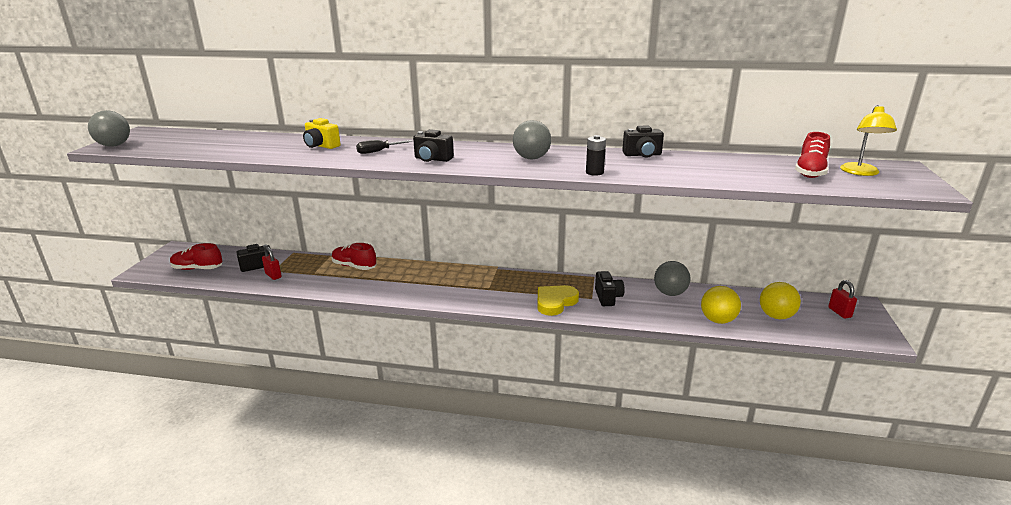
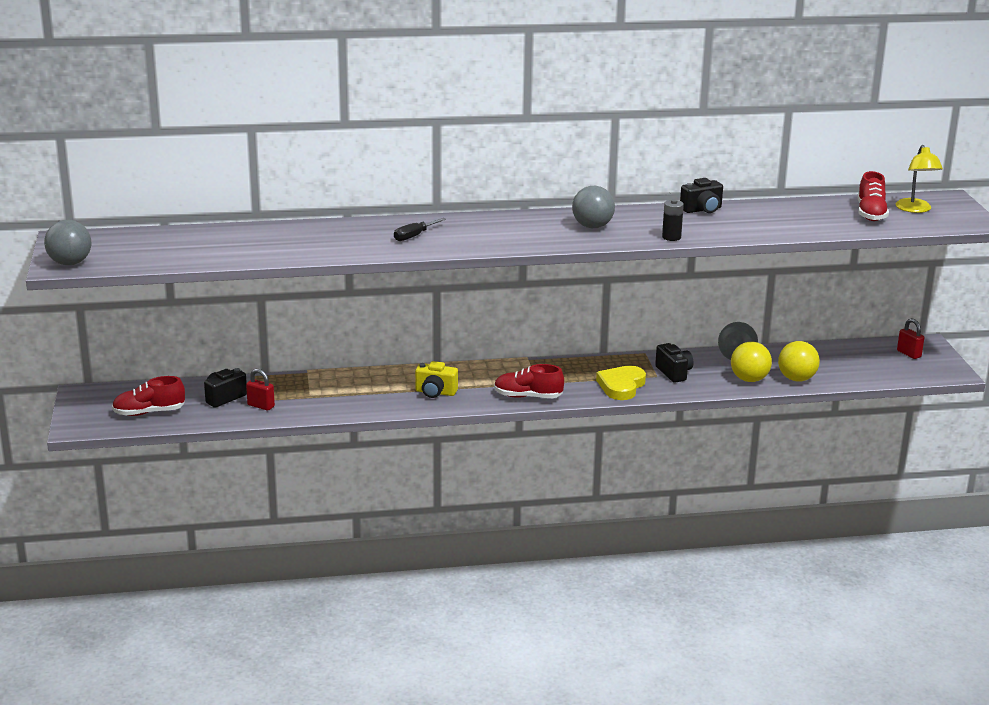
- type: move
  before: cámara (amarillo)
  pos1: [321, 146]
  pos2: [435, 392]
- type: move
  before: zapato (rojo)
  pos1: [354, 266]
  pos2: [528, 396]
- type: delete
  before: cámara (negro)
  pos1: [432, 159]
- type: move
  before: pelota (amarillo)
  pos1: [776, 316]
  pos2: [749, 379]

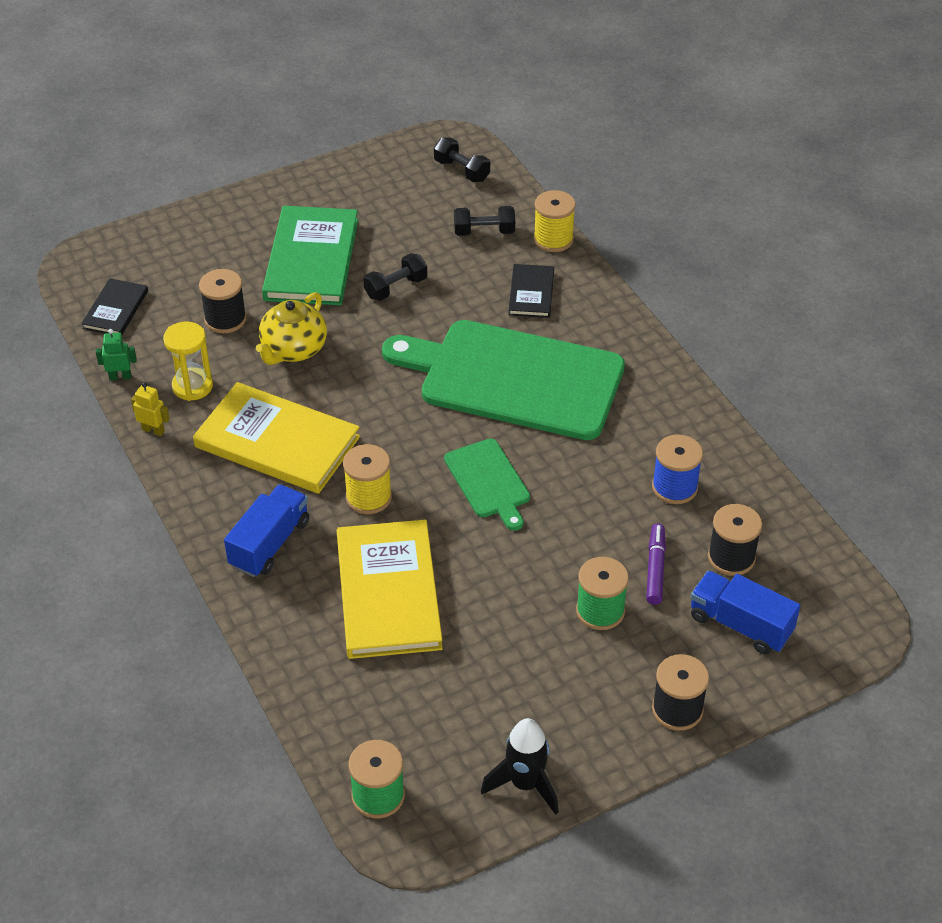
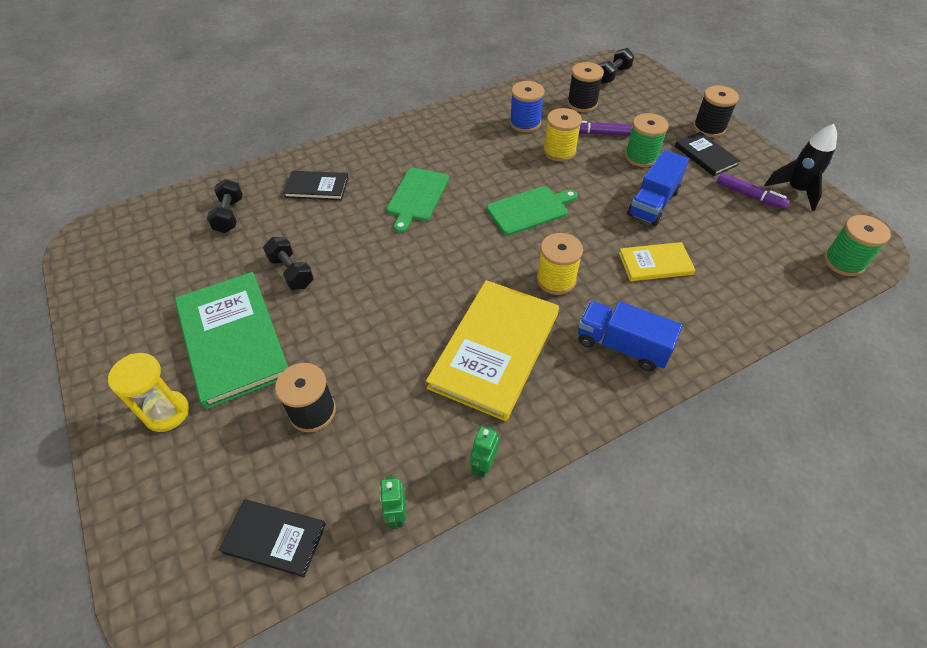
- type: recolor
  before: robot (amarillo)
  after: robot (verde)
  pos1: [153, 430]
  pos2: [483, 465]
- type: move
  before: reloj de arena (amarillo)
  pos1: [192, 386]
  pos2: [167, 412]
- type: delete
  before: tetera (amarillo)
  pos1: [293, 350]
- type: rotate
  before: libro (verde)
  pos1: [311, 259]
  pos2: [233, 340]
  turn: 60
- type: resize
  before: libro (amarillo)
  pos1: [388, 592]
  pos2: [655, 264]
  scale: 0.52
- type: resize
  before: tabla de cortar (verde)
  pos1: [514, 379]
  pos2: [417, 197]
  scale: 0.47
- type: move
  before: mancuerna (negro)
  pos1: [462, 170]
  pos2: [612, 75]
- type: move
  before: carrete (amarillo)
  pos1: [553, 239]
  pos2: [559, 151]
- type: move
  before: camión (azul)
  pos1: [740, 625]
  pos2: [653, 203]
- type: insert
  after: libro (negro)
  pos2: [705, 156]
- type: insert
  after: rotulador (morado)
  pos2: [749, 195]

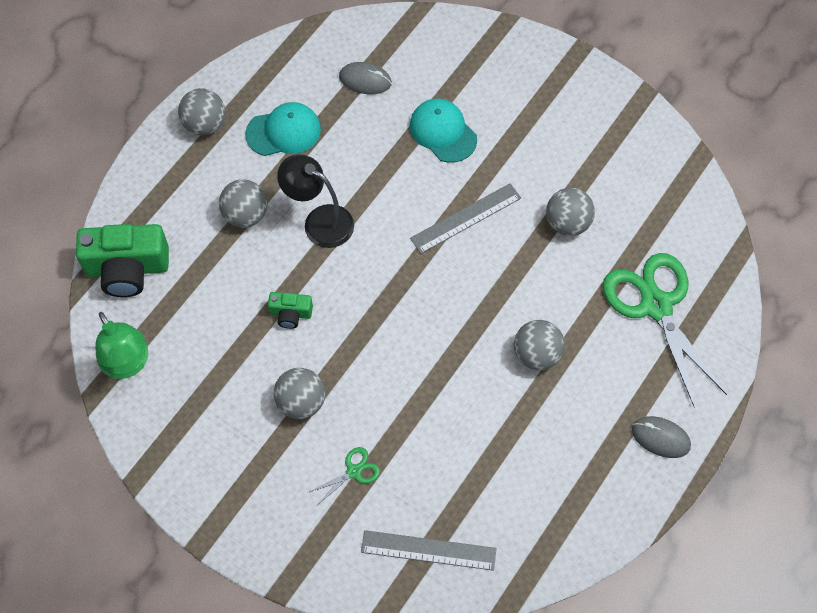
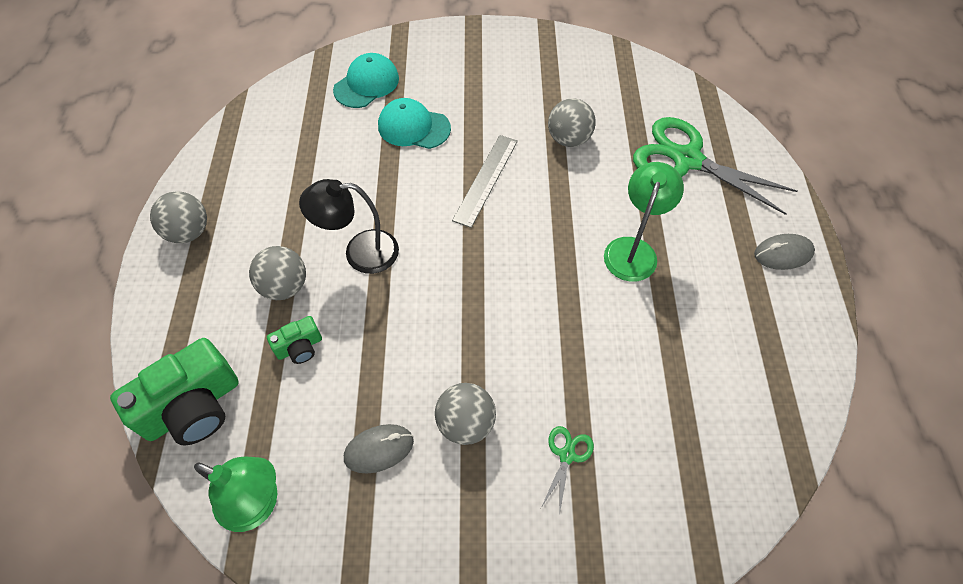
- type: move
  before: gorra (turquesa)
  pos1: [283, 131]
  pos2: [366, 84]
- type: move
  before: cámara (verde)
  pos1: [290, 314]
  pos2: [299, 347]
- type: move
  before: ratón (gris)
  pos1: [365, 80]
  pos2: [379, 449]
- type: delete
  before: regla (gris)
  pos1: [428, 550]
- type: replace
  before: pelota (gris)
  after: lámpara (verde)
  pos1: [536, 354]
  pos2: [633, 249]

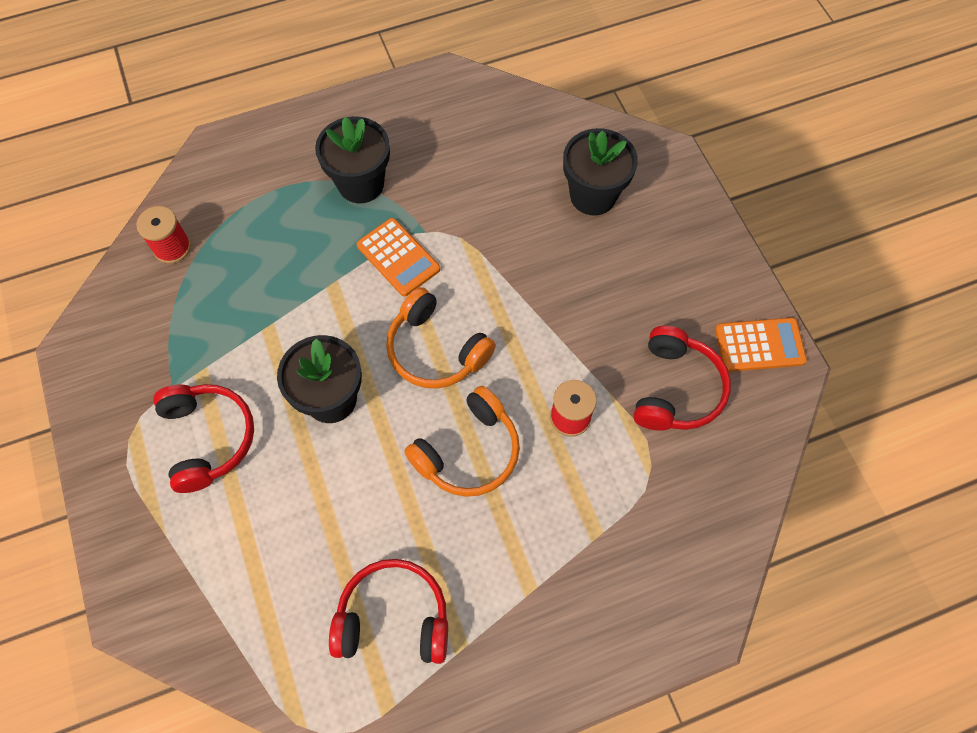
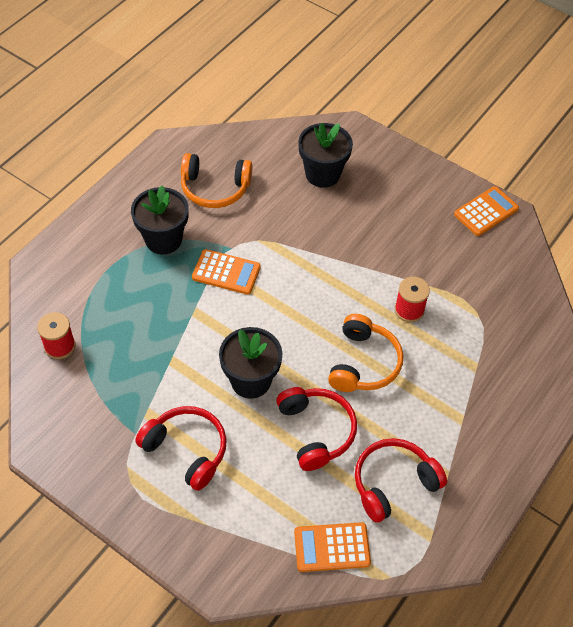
- type: move
  before: auriculares (naranja)
  pos1: [436, 350]
  pos2: [215, 188]
- type: move
  before: auriculares (rojo)
  pos1: [676, 389]
  pos2: [316, 431]
- type: insert
  after: calculadora (naranja)
  pos2: [332, 547]

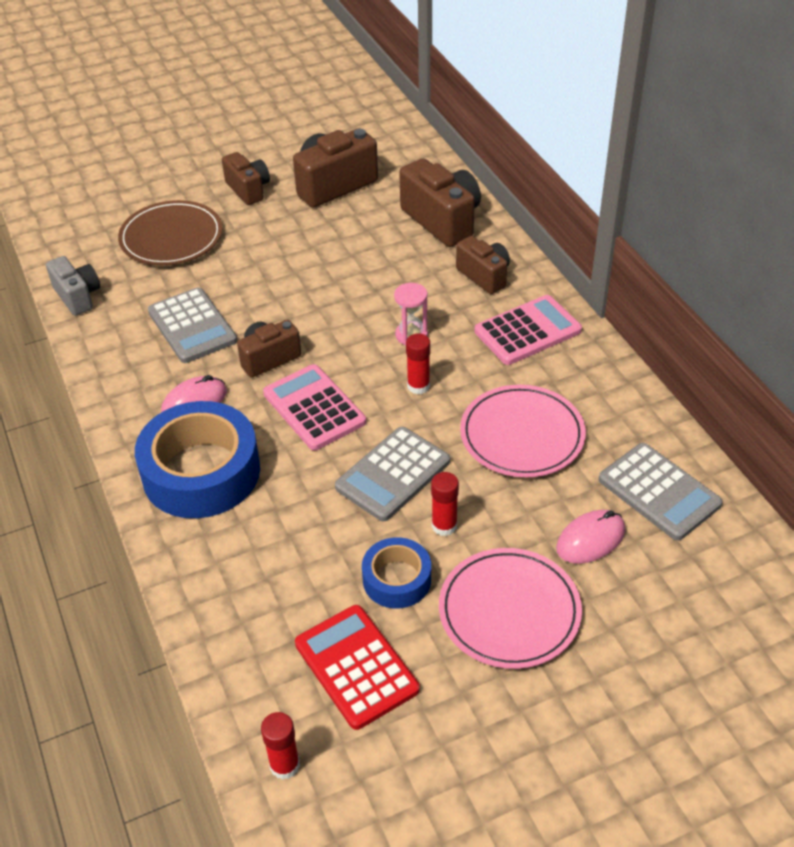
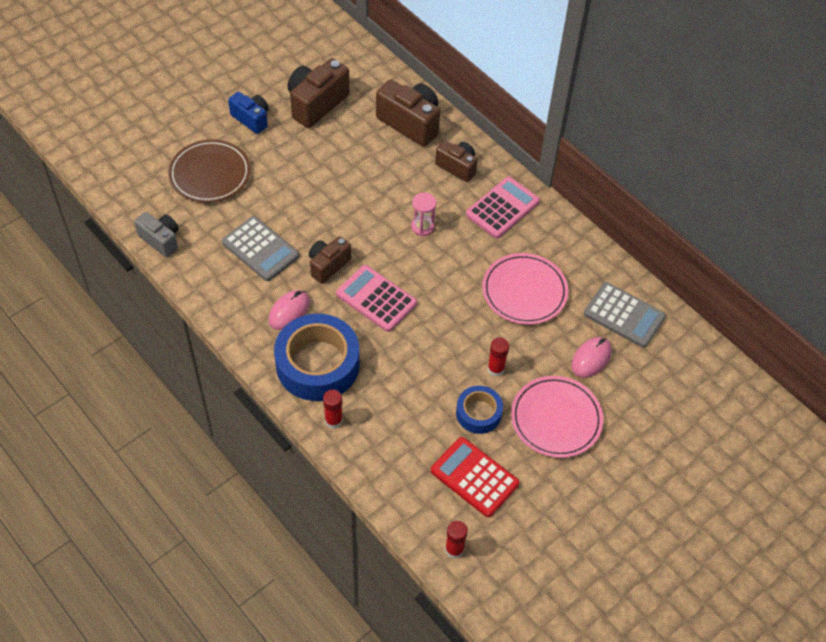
- type: recolor
  before: cámara (marrón)
  after: cámara (azul)
  pos1: [248, 189]
  pos2: [251, 119]
- type: delete
  before: calculadora (gris)
  pos1: [393, 474]
- type: move
  before: barra de pegamento (rojo)
  pos1: [418, 386]
  pos2: [333, 420]

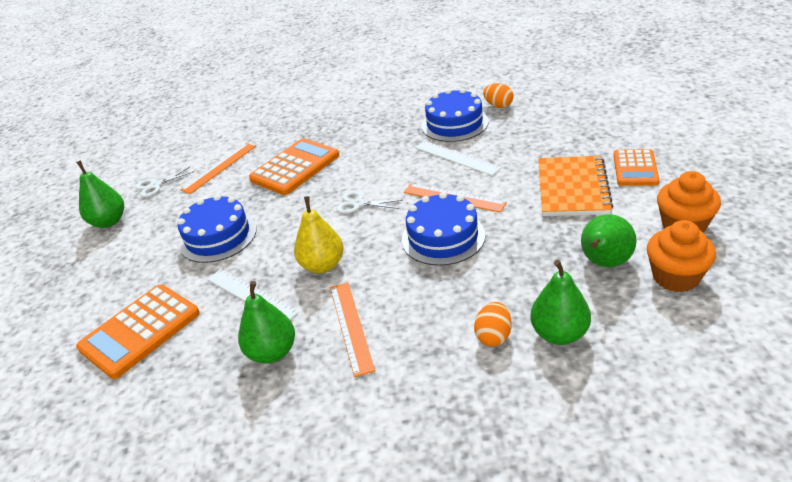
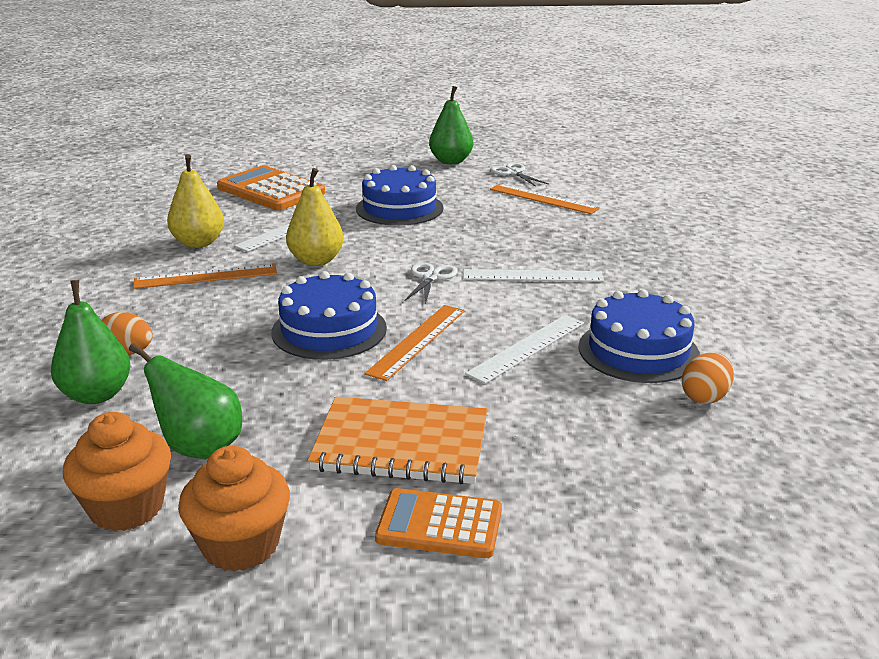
- type: recolor
  before: pera (verde)
  after: pera (amarillo)
  pos1: [272, 352]
  pos2: [198, 243]
- type: delete
  before: calculadora (naranja)
  pos1: [295, 167]
- type: insert
  after: regla (blanco)
  pos2: [533, 276]

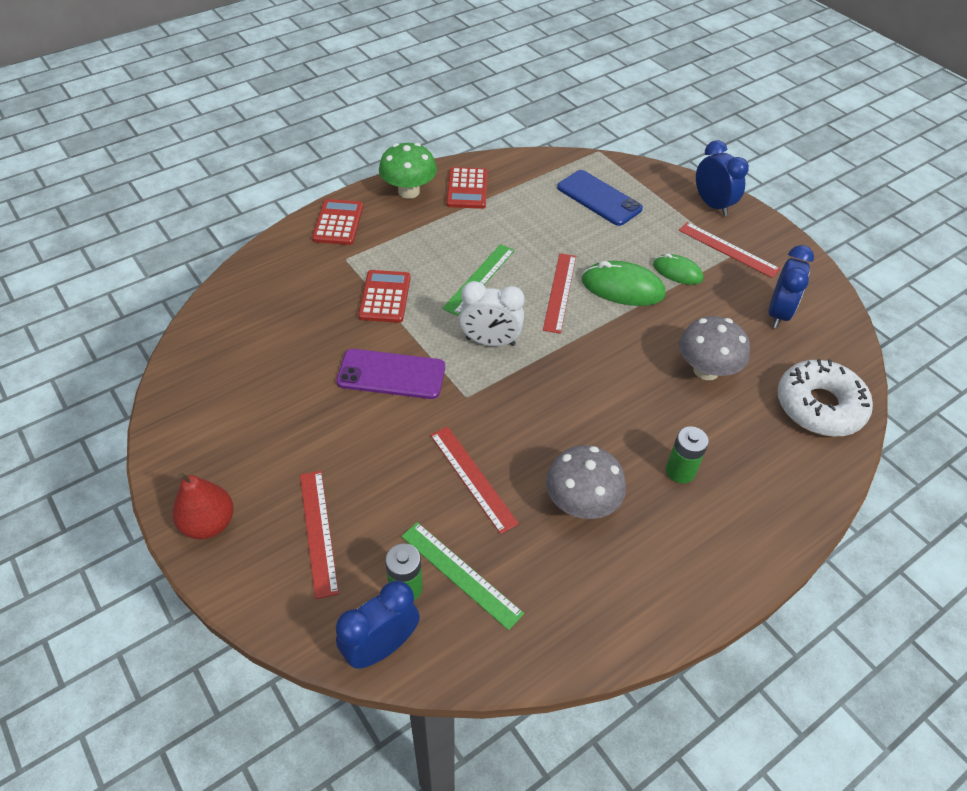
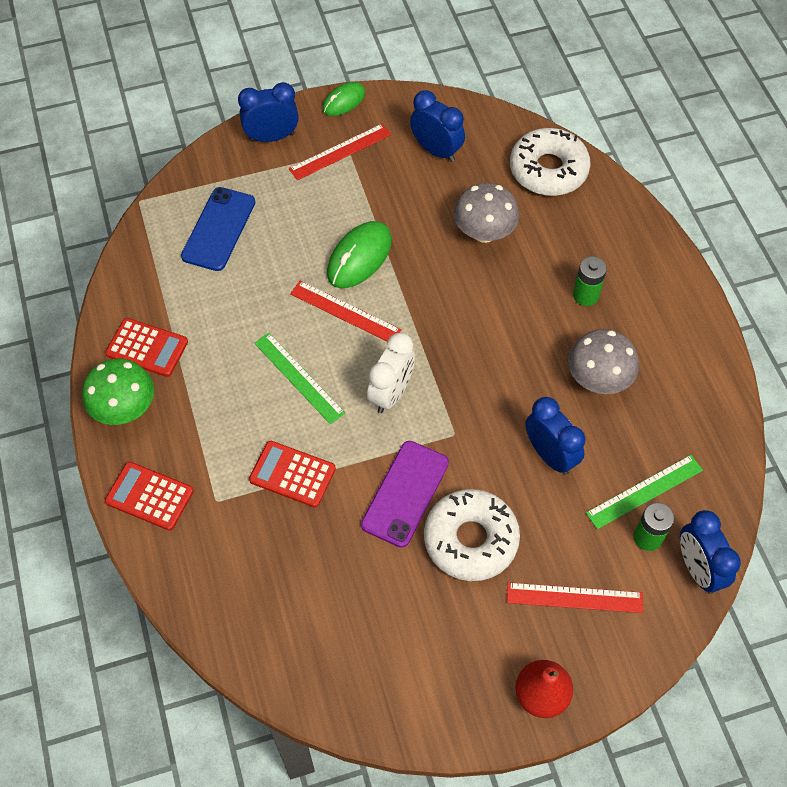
- type: replace
  before: regla (rojo)
  after: despertador (azul)
  pos1: [472, 478]
  pos2: [550, 455]
- type: rotate
  before: móvil (azul)
  pos1: [599, 198]
  pos2: [218, 229]
  turn: -45
- type: move
  before: ratón (verde)
  pos1: [677, 272]
  pos2: [344, 101]
- type: insert
  after: rosquilla (blanco)
  pos2: [470, 540]

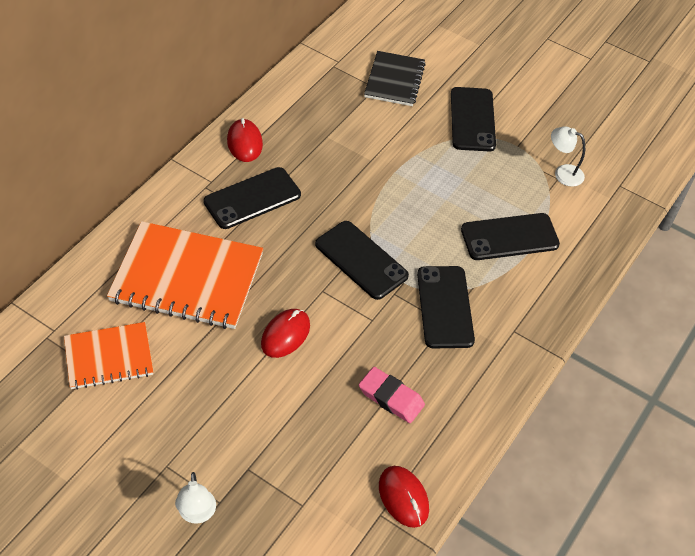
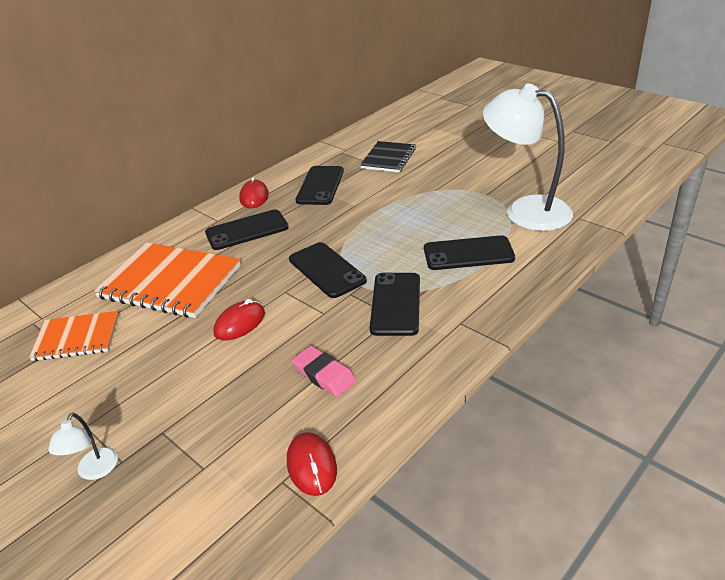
- type: move
  before: móvil (negro)
  pos1: [472, 119]
  pos2: [320, 186]
- type: resize
  before: lámpara (blanco)
  pos1: [563, 173]
  pos2: [525, 210]
  scale: 2.37

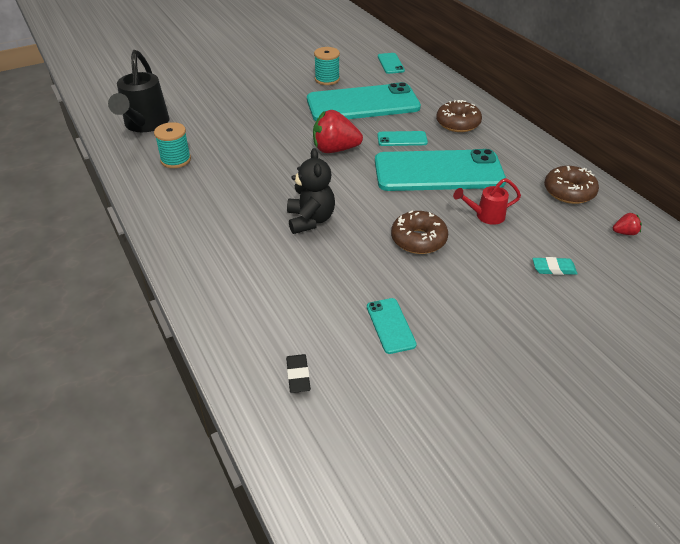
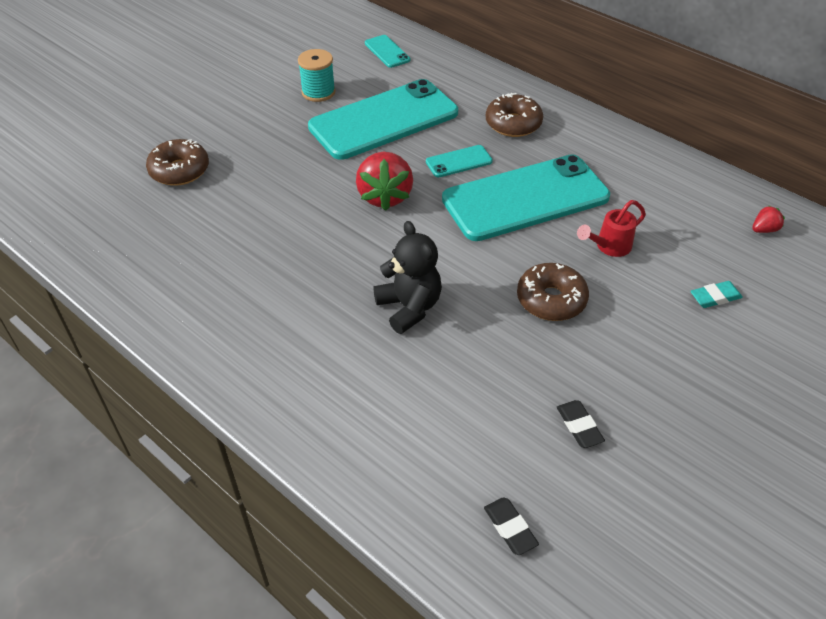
- type: delete
  before: regadera (negro)
  pos1: [144, 125]
- type: delete
  before: carrete (turquesa)
  pos1: [176, 160]
- type: rotate
  before: fresa (rojo)
  pos1: [335, 149]
  pos2: [385, 196]
  turn: -75
- type: replace
  before: móvil (turquesa)
  after: goma de borrar (negro)
  pos1: [390, 325]
  pos2: [579, 426]
- type: move
  before: rosquilla (marrón)
  pos1: [569, 192]
  pos2: [179, 170]

